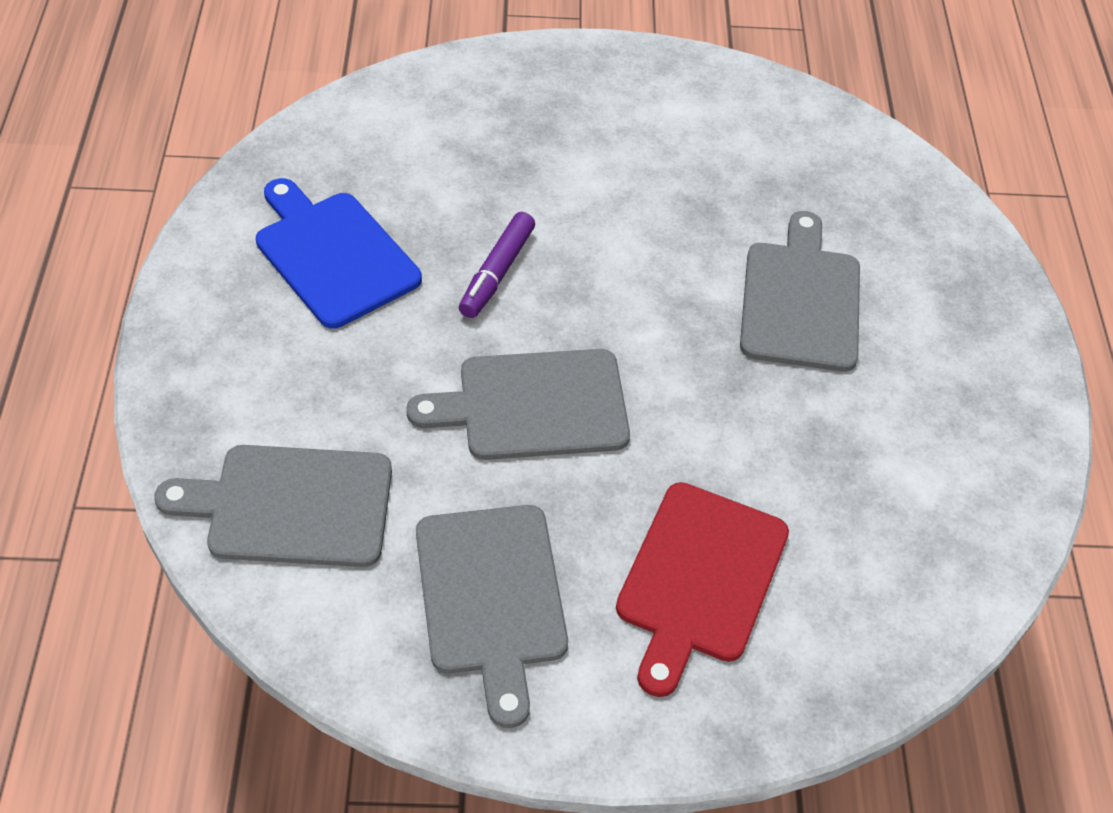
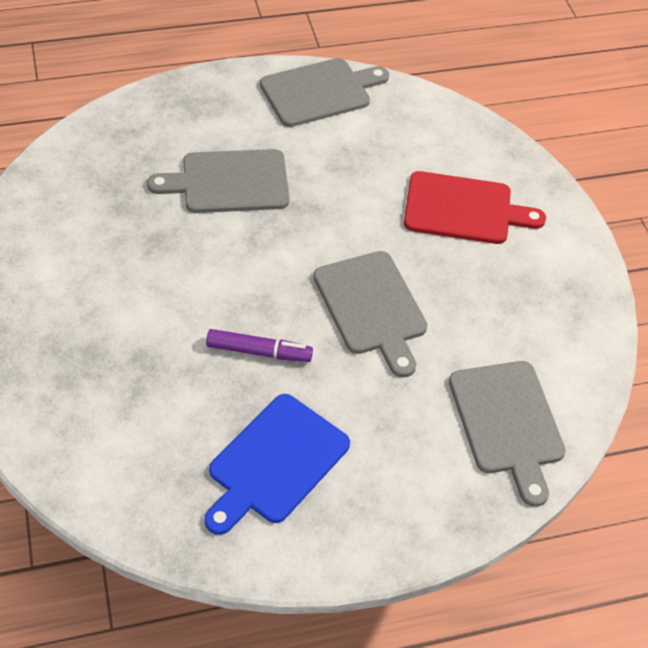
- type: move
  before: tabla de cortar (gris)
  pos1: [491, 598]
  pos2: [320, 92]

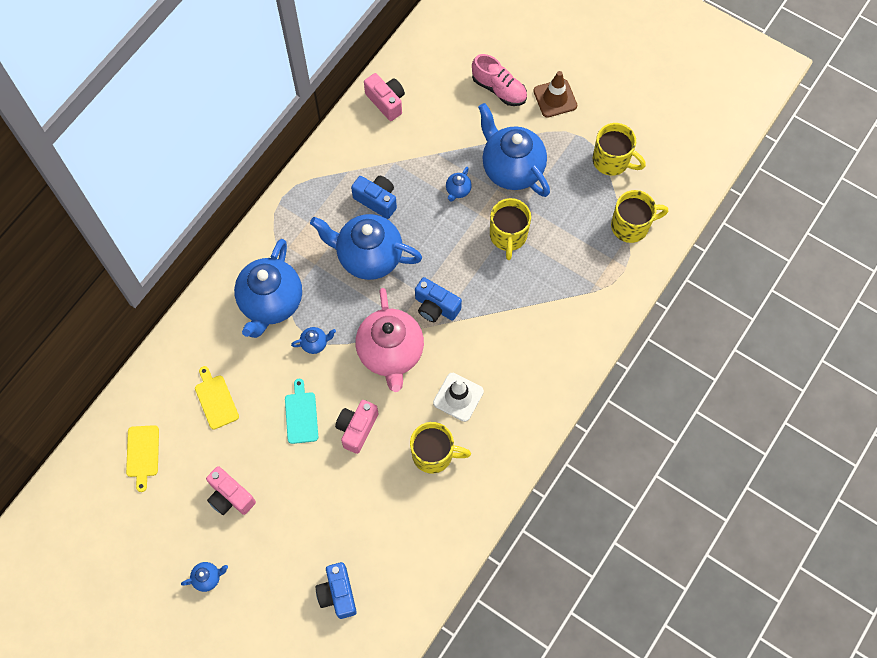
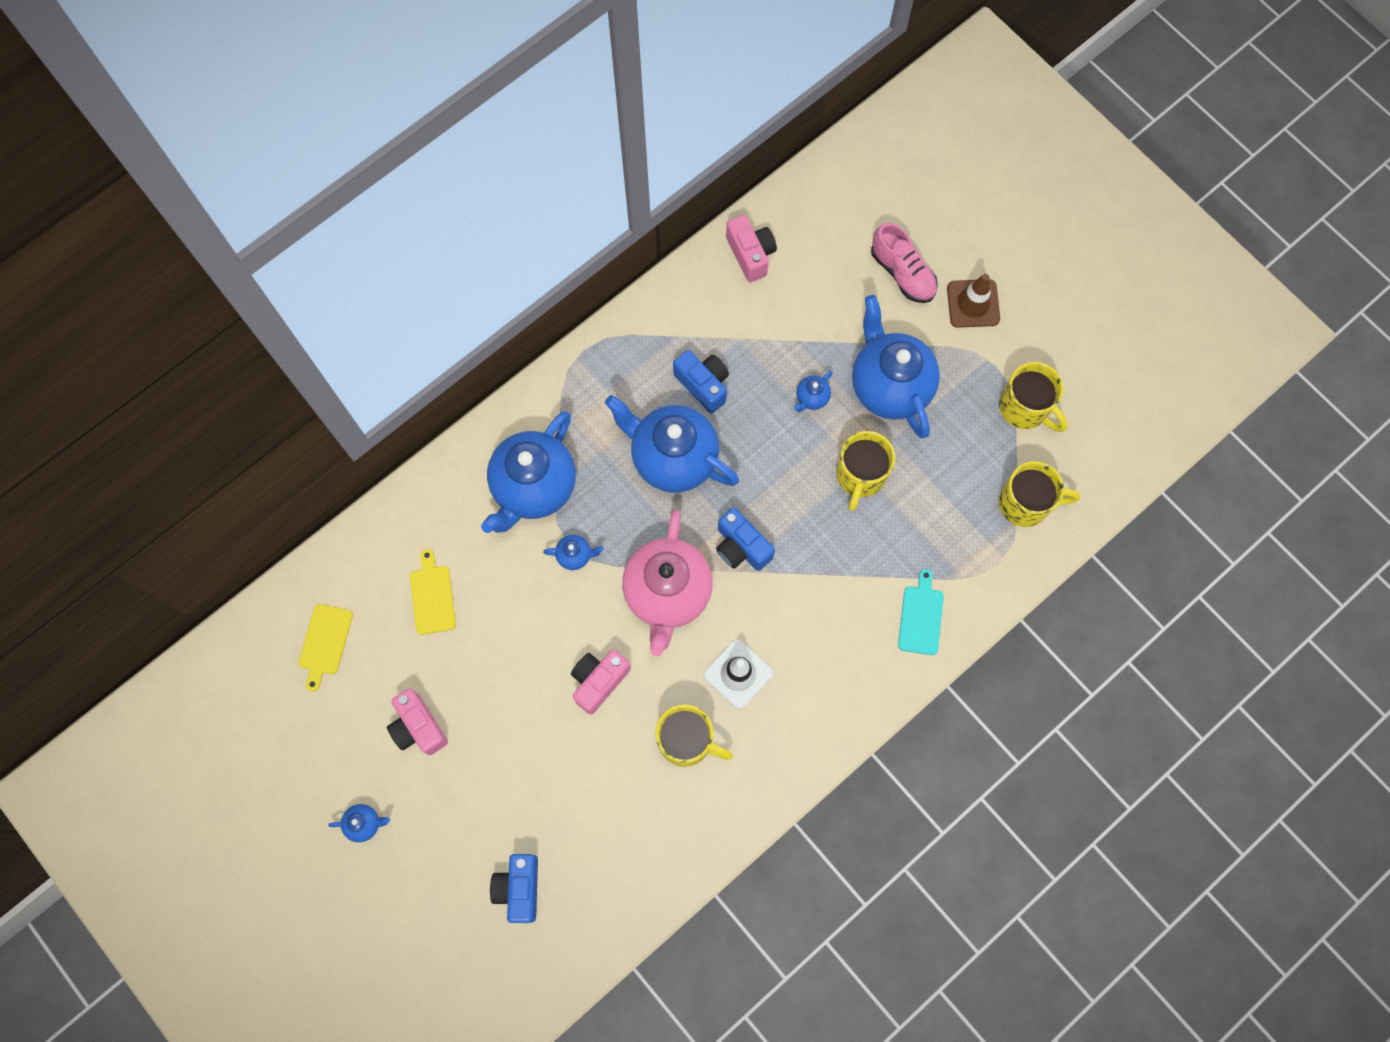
- type: move
  before: tabla de cortar (turquesa)
  pos1: [301, 415]
  pos2: [921, 617]

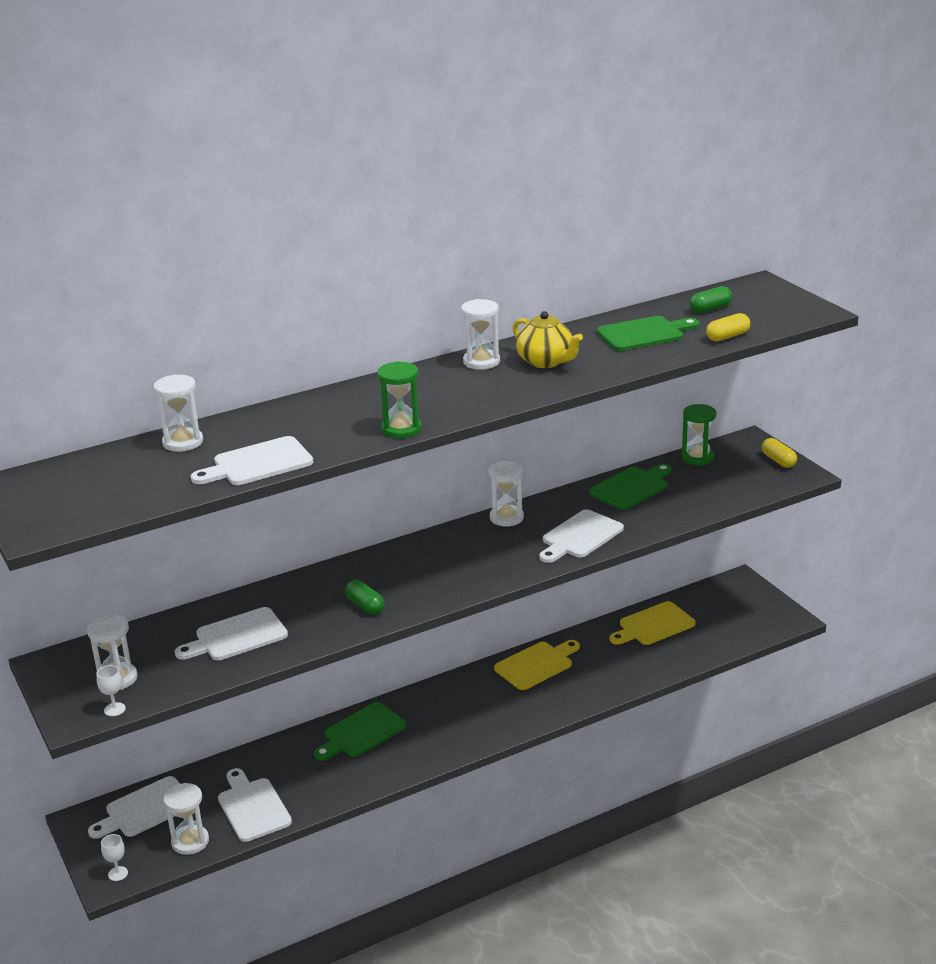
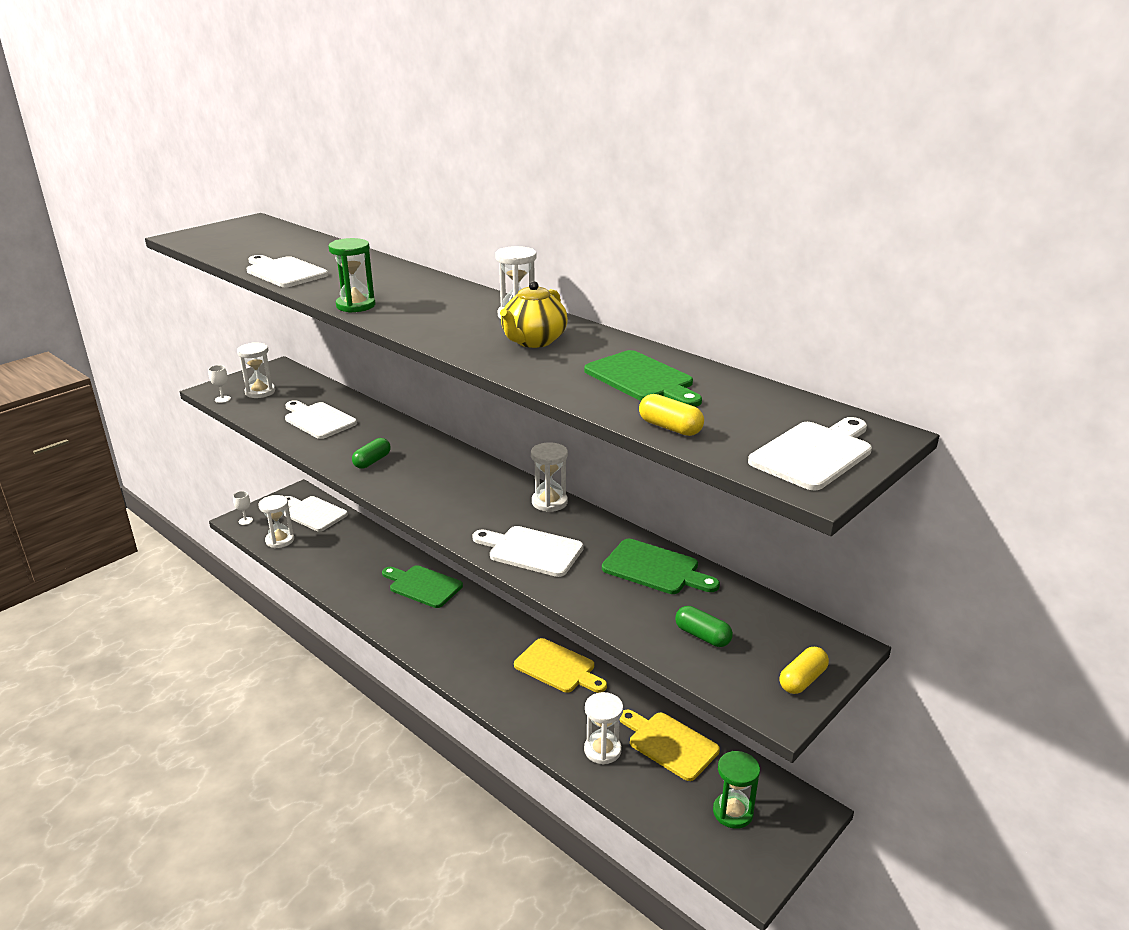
- type: move
  before: reloj de arena (blanco)
  pos1: [183, 442]
  pos2: [602, 750]
- type: move
  before: tabla de cortar (blanco)
  pos1: [252, 807]
  pos2: [814, 454]
- type: move
  before: reloj de arena (verde)
  pos1: [697, 458]
  pos2: [733, 812]
- type: move
  before: cápsula (verde)
  pos1: [710, 309]
  pos2: [702, 636]

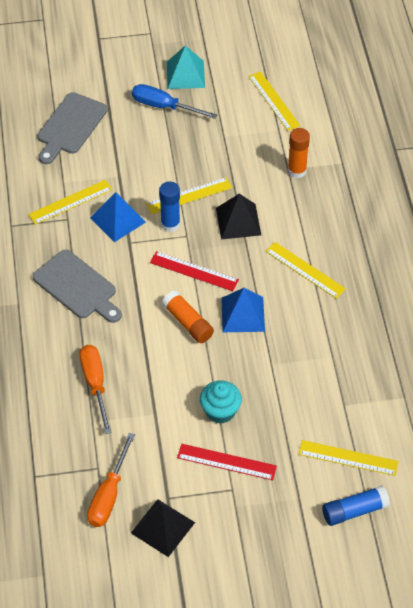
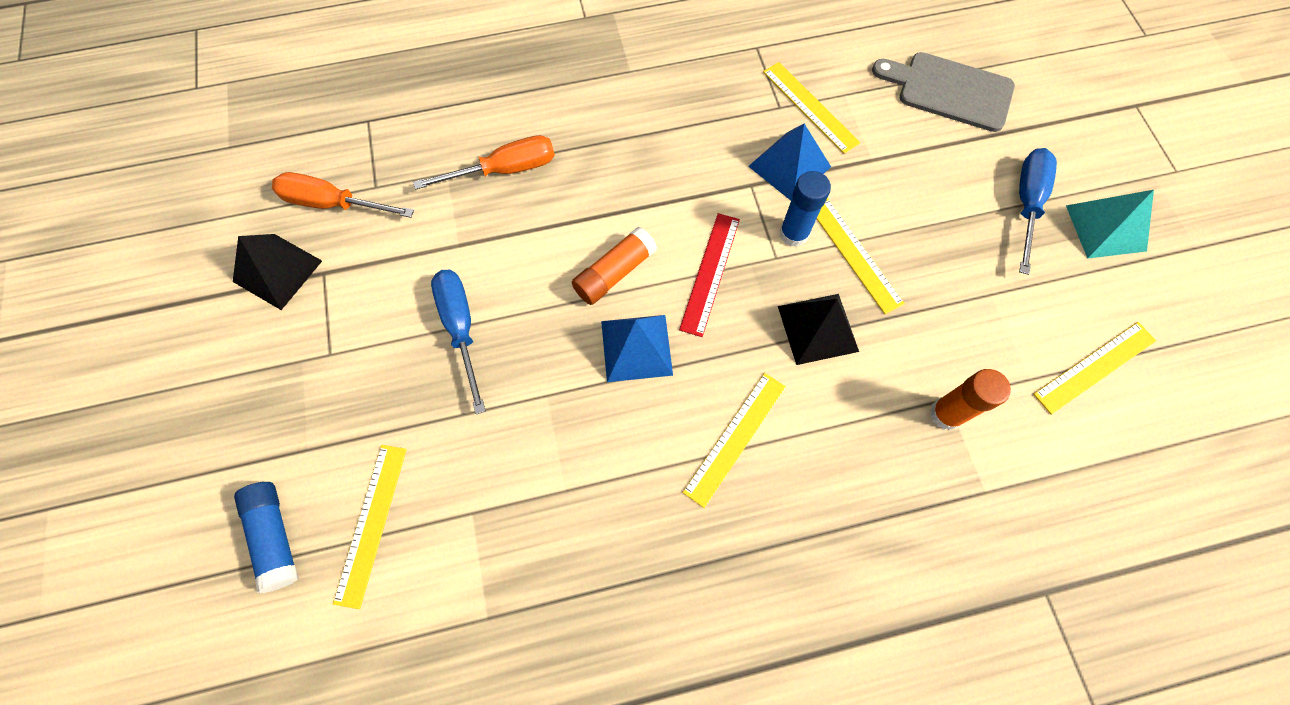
- type: delete
  before: tabla de cortar (gris)
  pos1: [77, 287]
- type: delete
  before: regla (rojo)
  pos1: [226, 462]
- type: replace
  before: magdalena (turquesa)
  after: destornillador (azul)
  pos1: [220, 411]
  pos2: [461, 329]

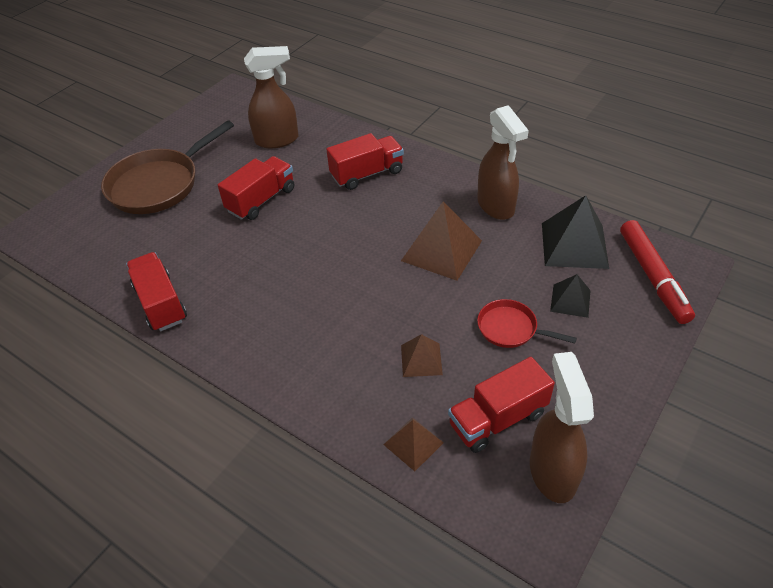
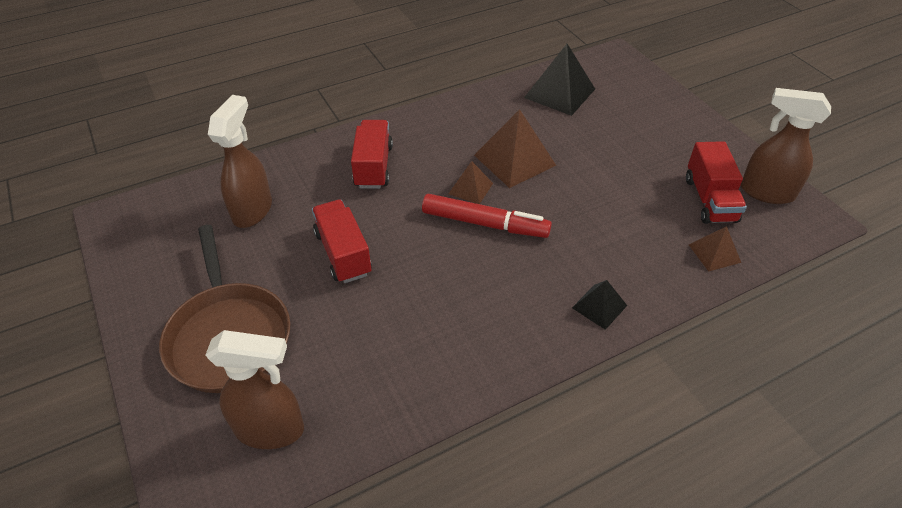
- type: delete
  before: camión (rojo)
  pos1: [161, 303]
- type: move
  before: pirámide (marrón)
  pos1: [421, 360]
  pos2: [470, 188]
- type: move
  before: pulverizador (marrón)
  pos1: [496, 206]
  pos2: [270, 429]
- type: delete
  before: sartén (rojo)
  pos1: [510, 328]
- type: move
  before: pirámide (negro)
  pos1: [570, 300]
  pos2: [599, 306]
- type: move
  before: rotulador (rojo)
  pos1: [653, 277]
  pos2: [485, 223]

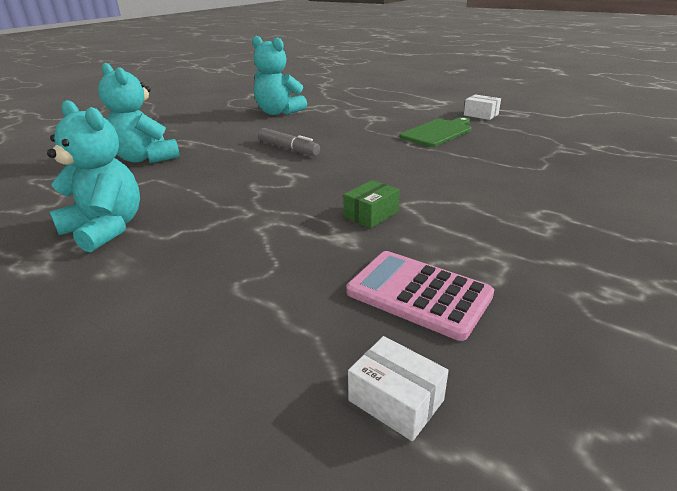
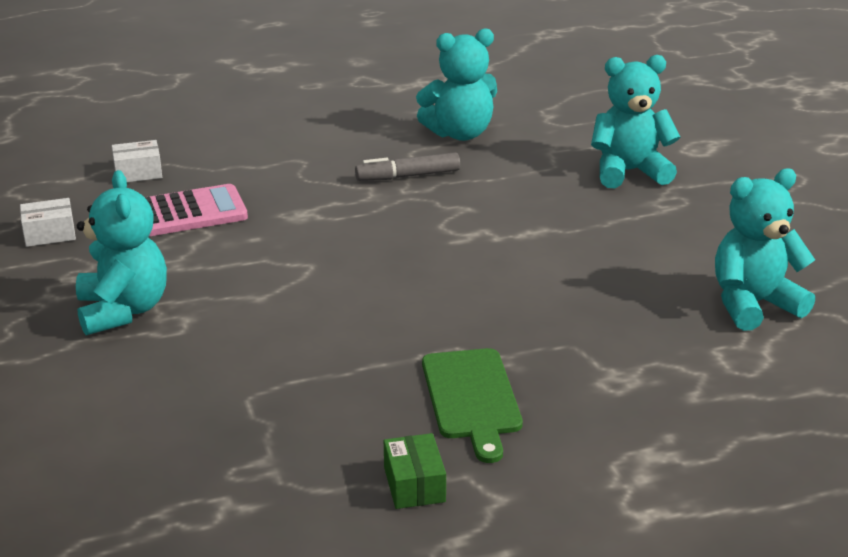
- type: move
  before: rotulador (gris)
  pos1: [288, 148]
  pos2: [408, 176]
- type: move
  before: caja (verde)
  pos1: [371, 214]
  pos2: [414, 484]
- type: move
  before: caja (blanco)
  pos1: [481, 115]
  pos2: [49, 234]
- type: insert
  after: osito (turquesa)
  pos2: [123, 311]

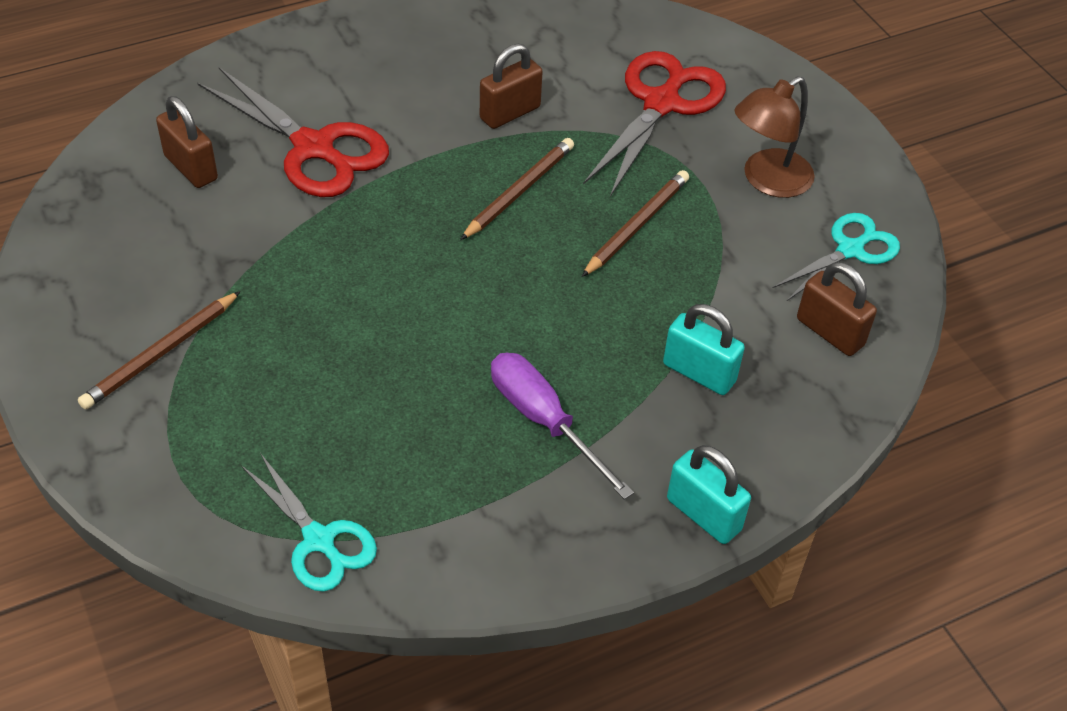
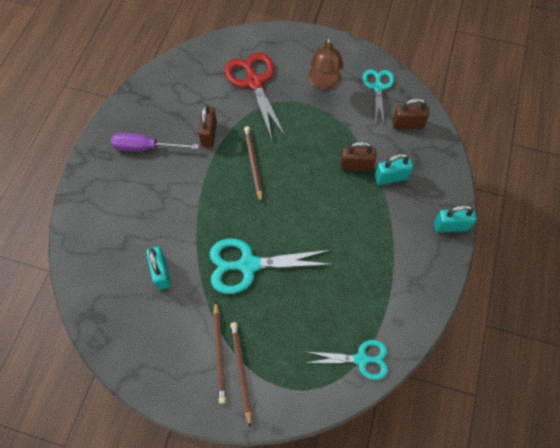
- type: move
  before: candado (marrón)
  pos1: [191, 168]
  pos2: [356, 165]
- type: delete
  before: tijeras (rojo)
  pos1: [313, 148]
- type: move
  before: destornillador (morado)
  pos1: [544, 421]
  pos2: [146, 147]
- type: move
  before: lápiz (marrón)
  pos1: [636, 226]
  pos2: [241, 371]
- type: insert
  after: candado (turquesa)
  pos2: [161, 273]
- type: insert
  after: tijeras (turquesa)
  pos2: [248, 265]

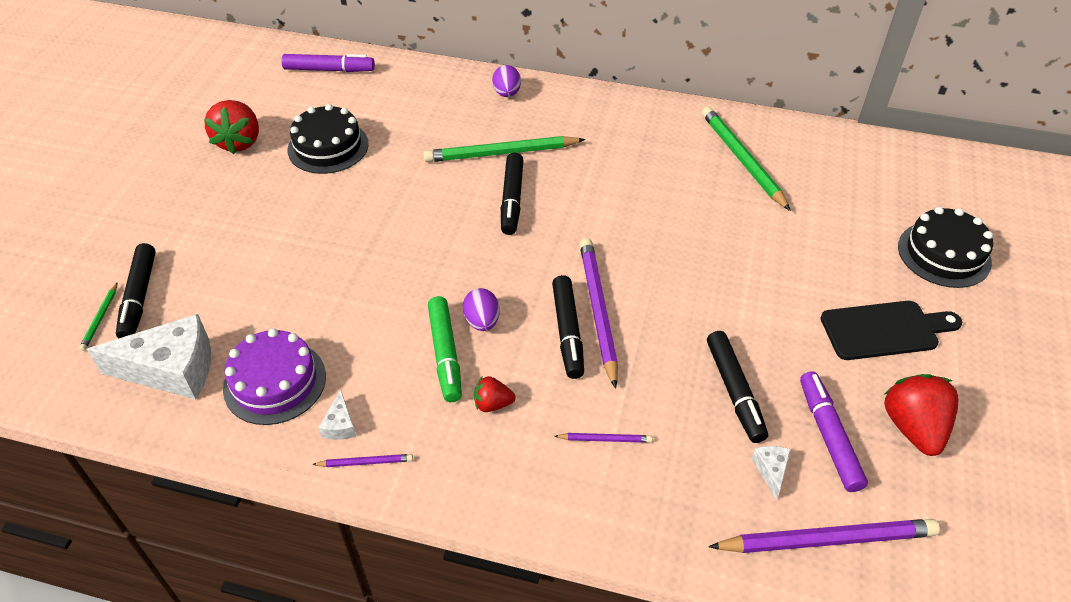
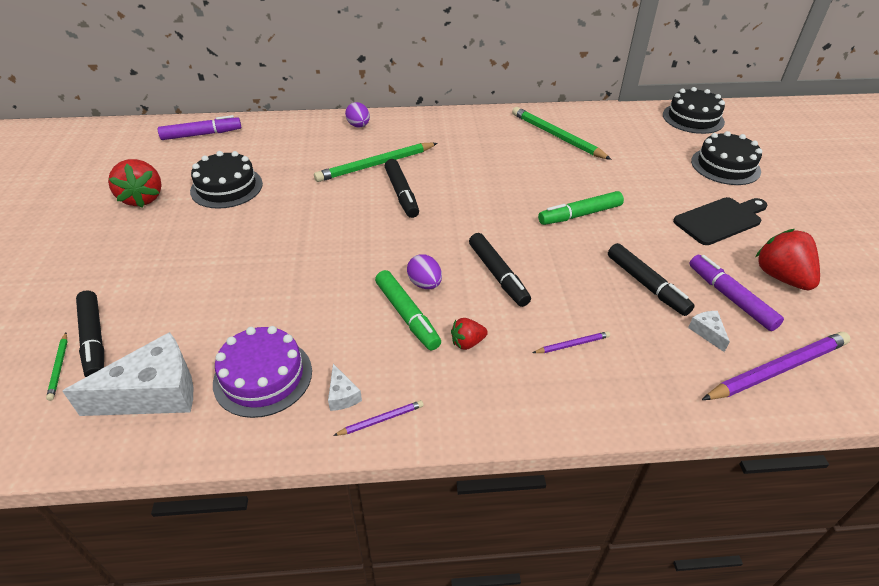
- type: delete
  before: lápiz (morado)
  pos1: [598, 311]
- type: insert
  after: rotulador (verde)
  pos2: [580, 215]
- type: insert
  after: tarta (negro)
  pos2: [693, 118]

